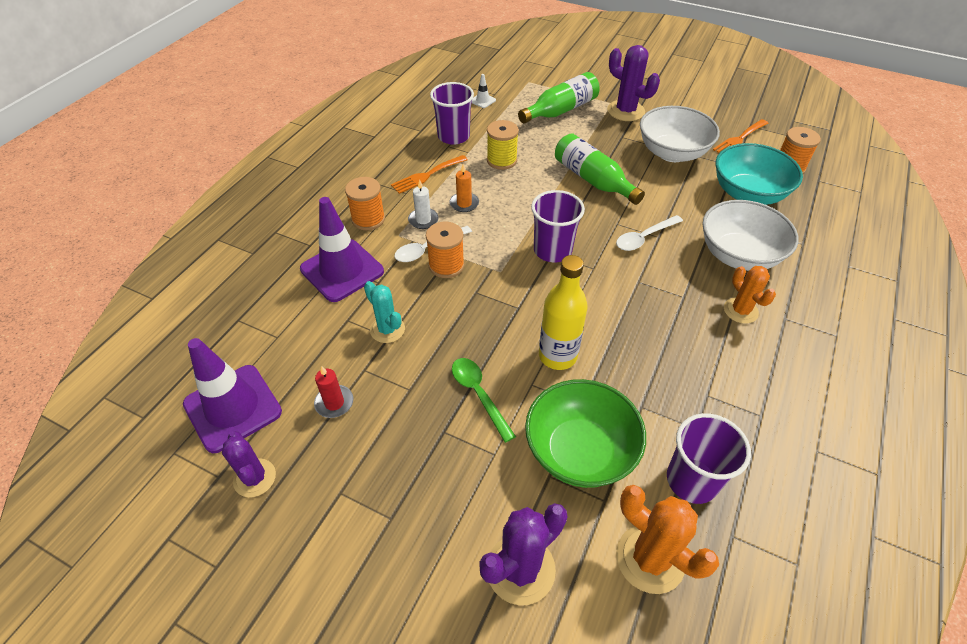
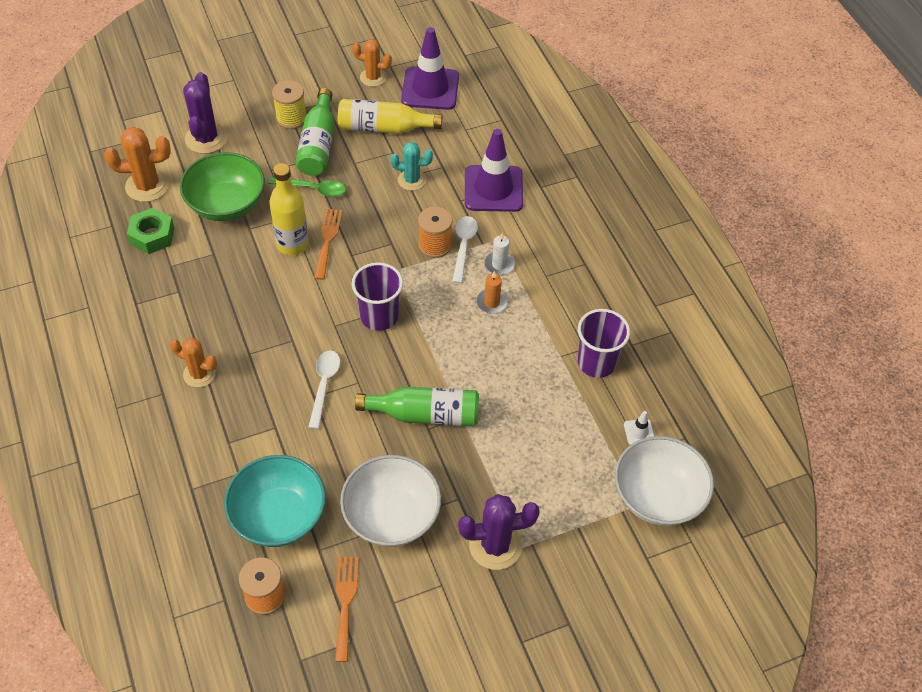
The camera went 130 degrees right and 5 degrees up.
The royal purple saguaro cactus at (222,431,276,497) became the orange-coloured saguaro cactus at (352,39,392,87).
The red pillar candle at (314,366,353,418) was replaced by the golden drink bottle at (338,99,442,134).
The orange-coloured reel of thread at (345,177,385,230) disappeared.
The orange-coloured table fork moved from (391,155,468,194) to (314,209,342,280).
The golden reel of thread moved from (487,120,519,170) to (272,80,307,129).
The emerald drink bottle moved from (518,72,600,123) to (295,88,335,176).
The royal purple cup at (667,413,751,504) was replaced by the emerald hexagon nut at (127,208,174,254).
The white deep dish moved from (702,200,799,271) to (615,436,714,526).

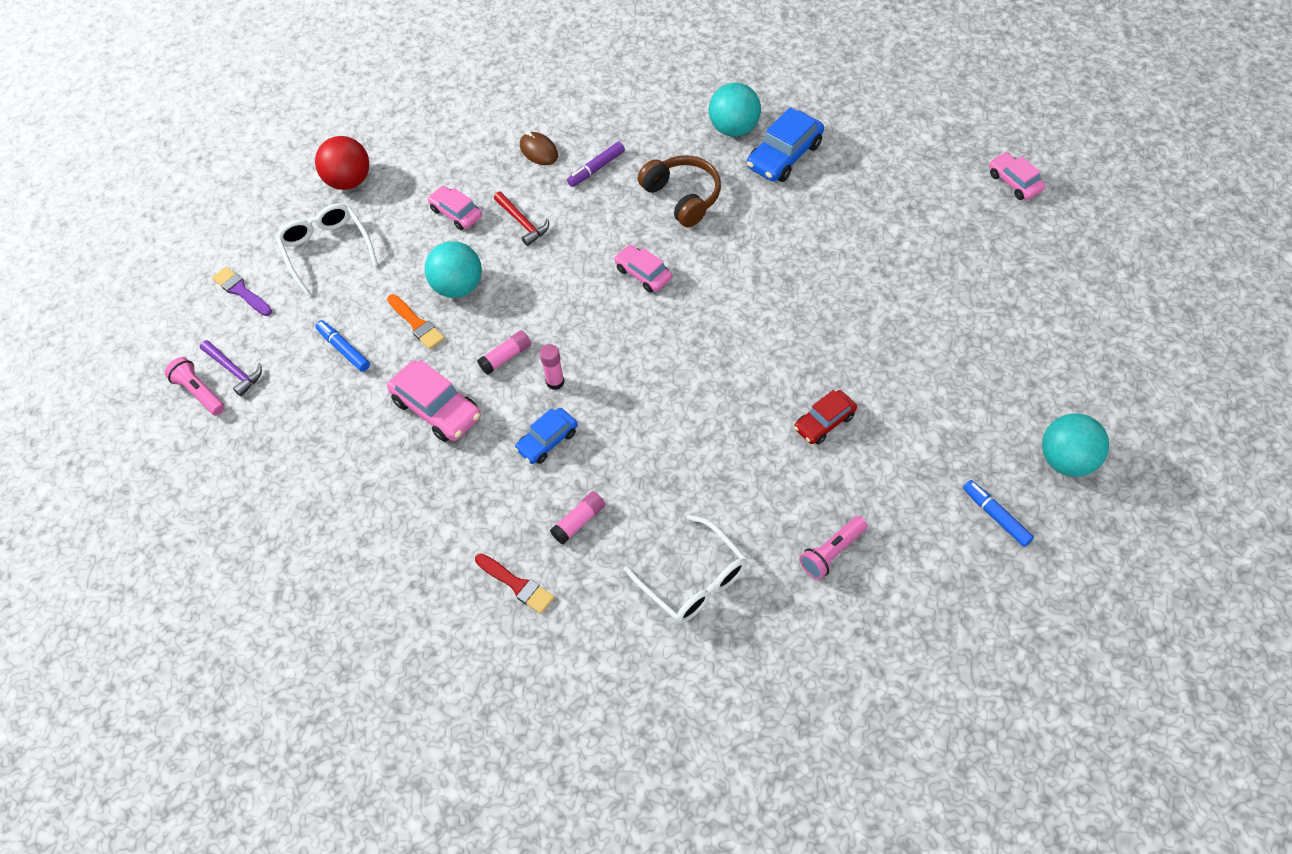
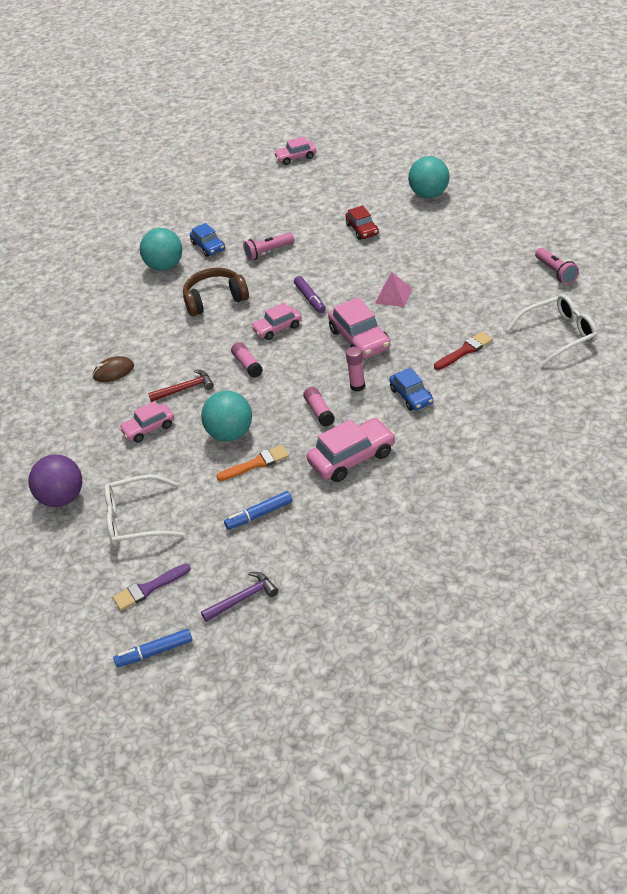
The camera went 70 degrees left and 15 degrees down.
The rosy torch moved from (165,357,225,415) to (243,232,294,261).
The red play ball at (315,136,369,190) became the royal purple play ball at (28,455,82,507).
The red paint brush moved from (475,554,554,614) to (434,332,493,370).
The rosy glue stick moved from (550,491,605,544) to (231,342,263,378).
The royal purple felt pen moved from (567,142,625,187) to (294,276,326,313).
The royal blue toy car at (747,107,824,182) changed to 0.65 times the size.
The red toy car moved from (794,390,857,444) to (345,205,379,240).
The royal blue felt pen moved from (963,480,1034,547) to (114,629,192,667).
The turquoise play ball moved from (1042,413,1109,477) to (408,156,450,198).
The rosy toy car at (328,297,391,359) appeared.
The rosy solid pyramid at (375,272,412,307) appeared.

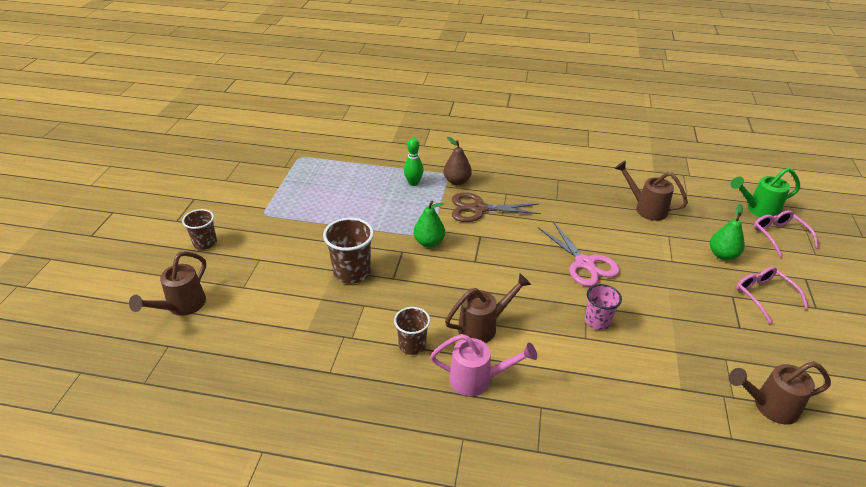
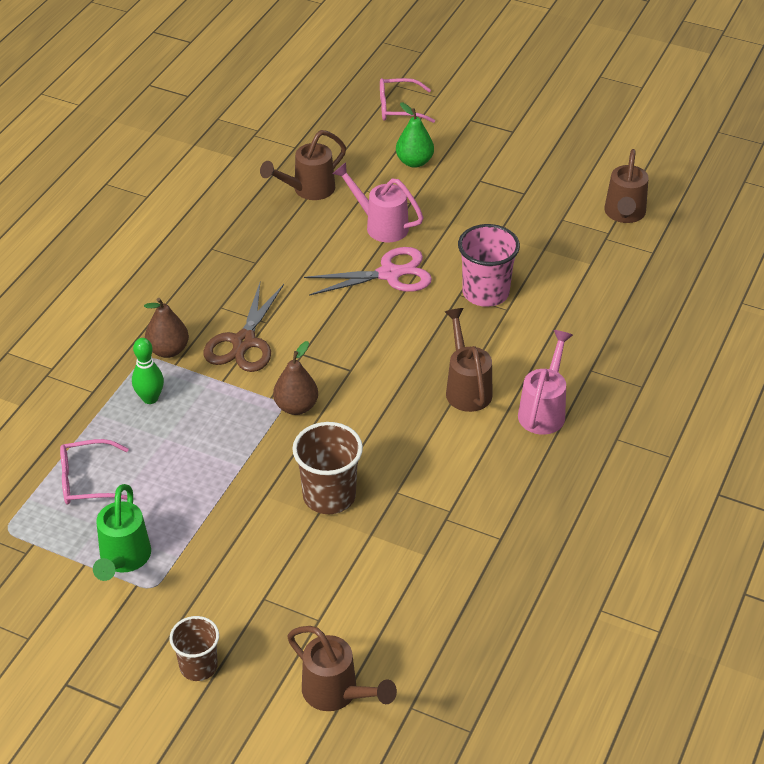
The camera went 75 degrees left and 5 degrees up.
The russet cup at (394,307,430,355) disappeared.
The emerald toy pear at (414,200,445,247) became the russet toy pear at (273,341,318,415).
The rosy cup at (585,284,622,330) changed to 1.54 times the size.
The emerald sprinkling can moved from (731,168,800,217) to (93,484,151,581).
The rosy glasses moved from (736,267,809,324) to (60,439,129,505).
The rosy sprinkling can at (333,162,423,242) appeared.

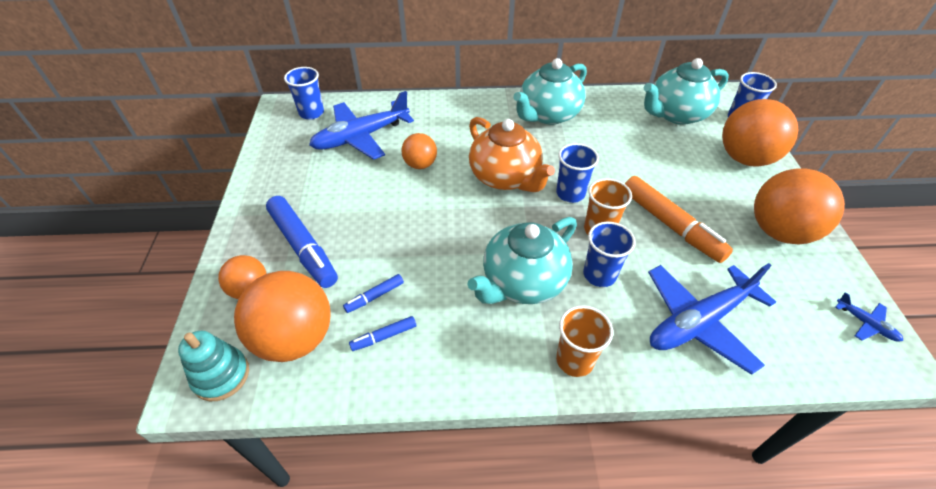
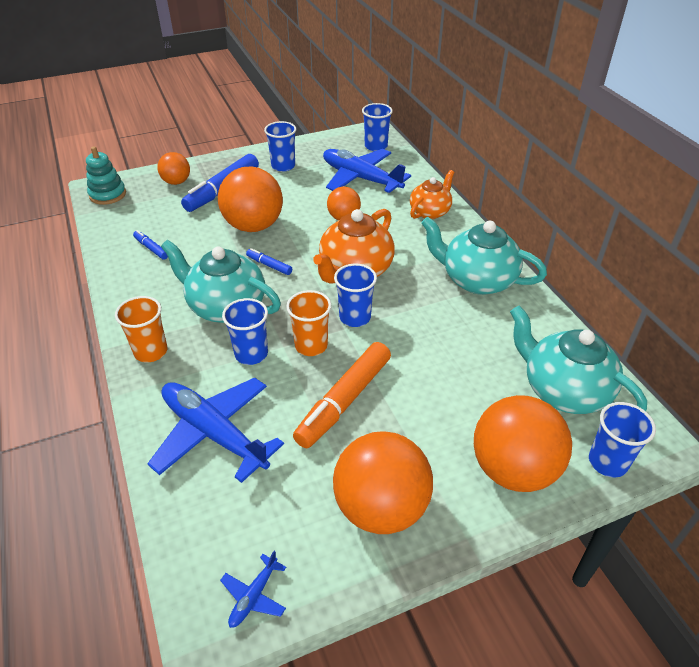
The camera went 70 degrees right and 5 degrees down.
The orange-coloured play ball moved from (234,271,331,362) to (218,166,283,232).
The royal blue felt pen moved from (343,274,404,313) to (246,248,292,275).
The royal blue cup at (264,121,296,172) appeared.
The orange-coloured china teapot at (410,170,454,219) appeared.

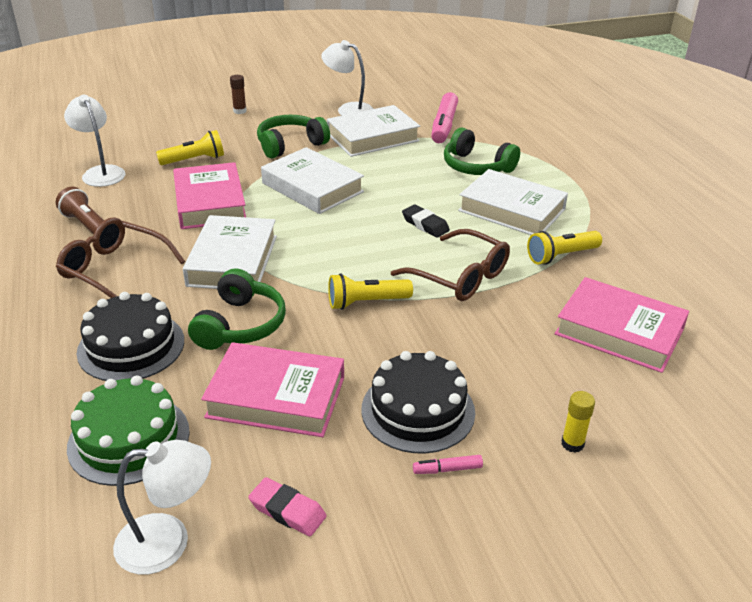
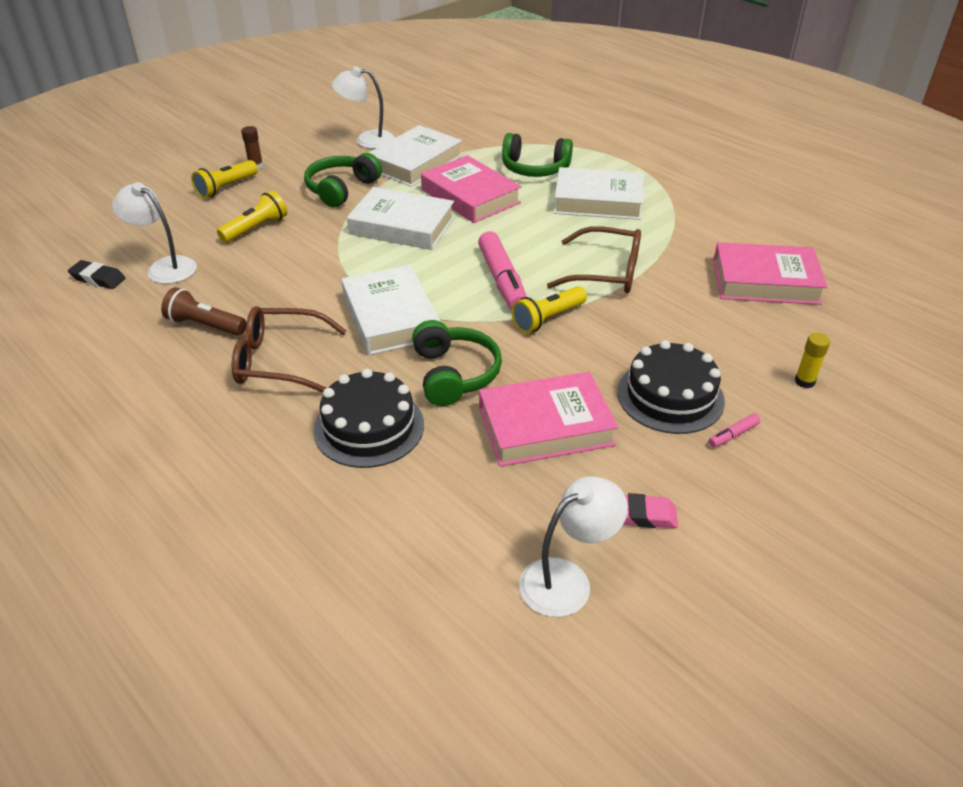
The camera went 25 degrees left and 5 degrees up.
The emerald cake at (67,376,190,486) disappeared.
The rosy hardcover moved from (173,162,246,229) to (421,155,521,223).
The black eraser moved from (402,204,450,238) to (68,260,125,289).
The rosy felt pen moved from (431,92,458,143) to (478,231,527,310).
The golden torch moved from (527,231,602,265) to (191,160,258,198).

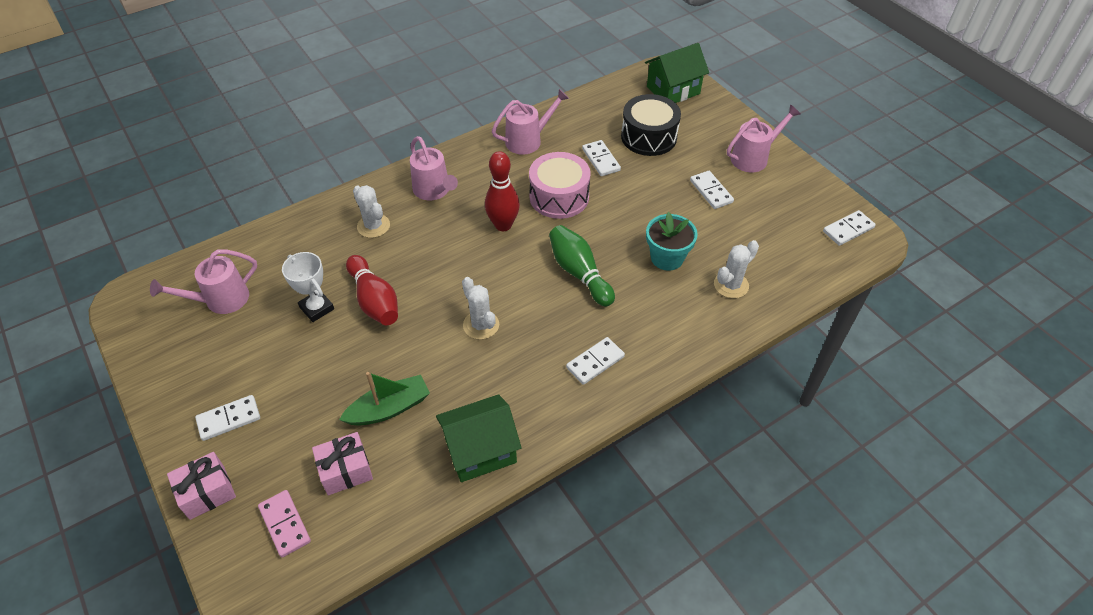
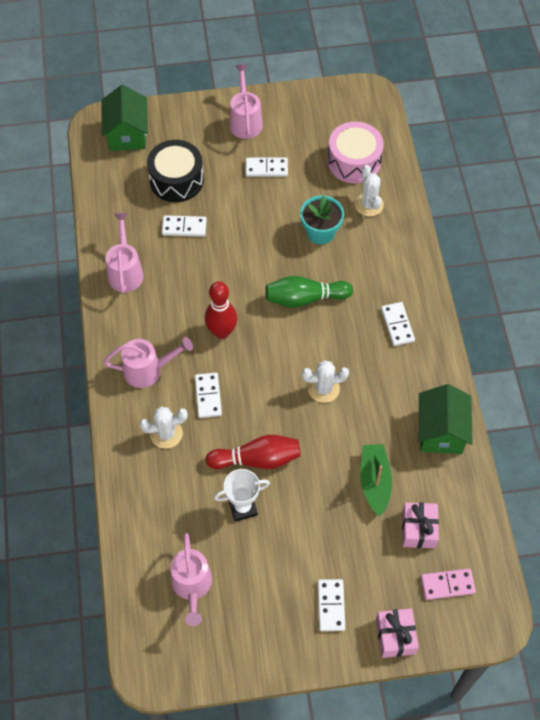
The camera went 65 degrees left and 10 degrees up.
The rosy snare drum moved from (529,152,590,219) to (328,121,384,184).
The white domino tile moved from (823,210,876,246) to (195,373,222,418).

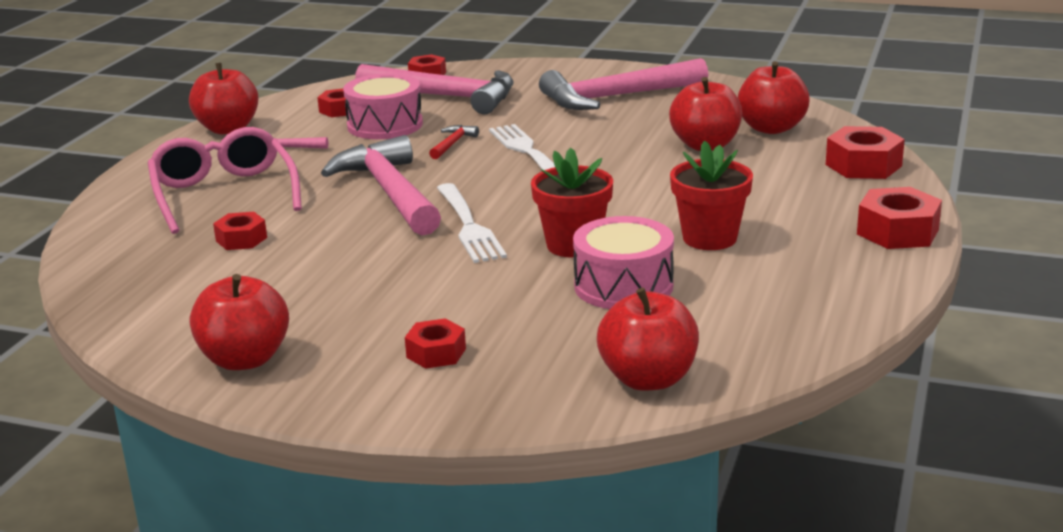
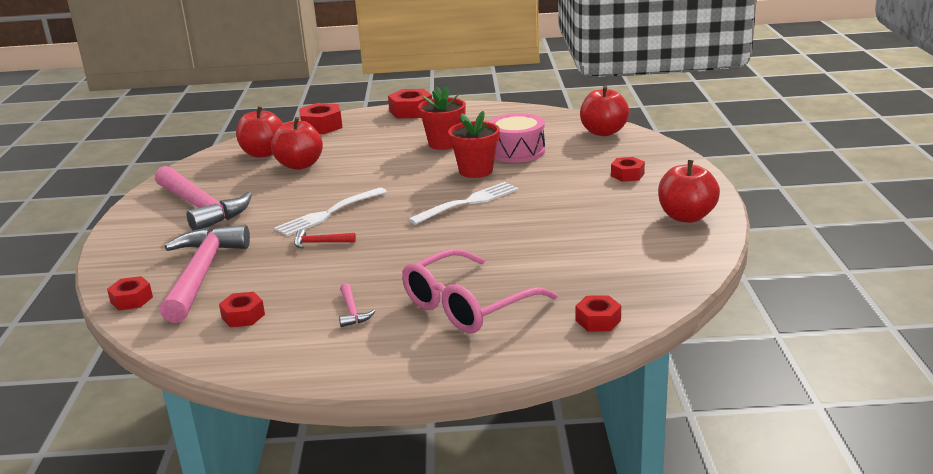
The camera went 110 degrees left and 0 degrees up.
The red apple at (189,63,258,134) disappeared.
The red hexagon nut moved from (213,212,267,250) to (575,295,621,331).
The rosy carpenter's hammer at (321,135,441,235) disappeared.
The rosy snare drum at (343,73,423,139) disappeared.

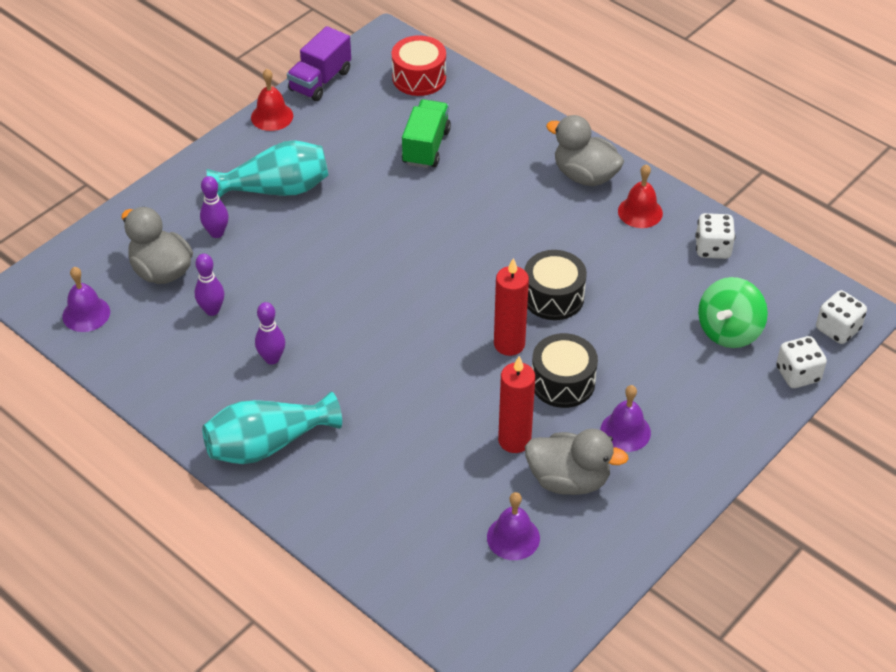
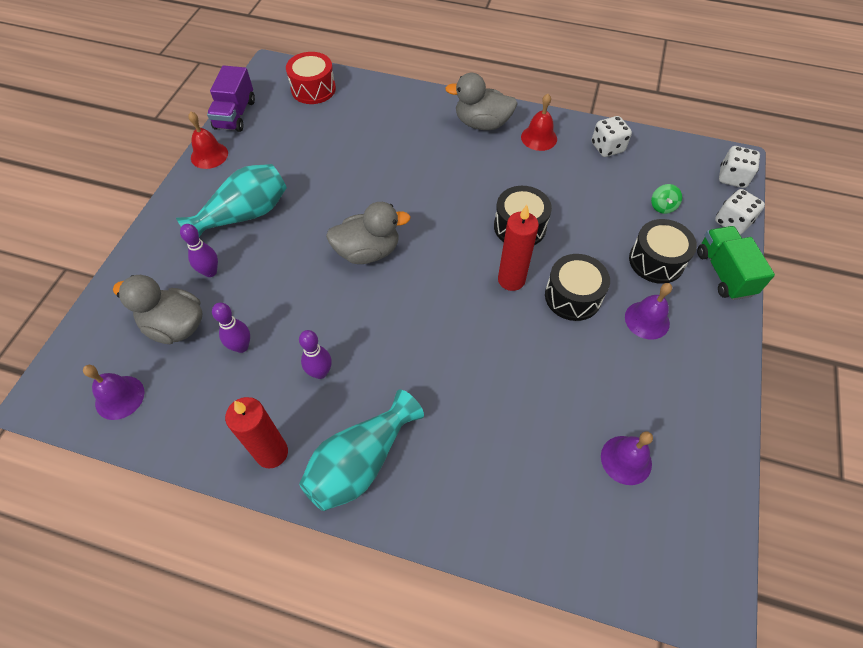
The camera went 25 degrees left and 10 degrees up.
The emerald toy truck moved from (402,99,451,168) to (697,226,775,300).
The red pillar candle moved from (498,356,535,453) to (225,397,288,469).
The gray duck moved from (525,429,629,495) to (326,202,411,264).
The emerald toy top at (698,277,768,348) changed to 0.50 times the size.
The black snare drum at (629,219,697,284) appeared.

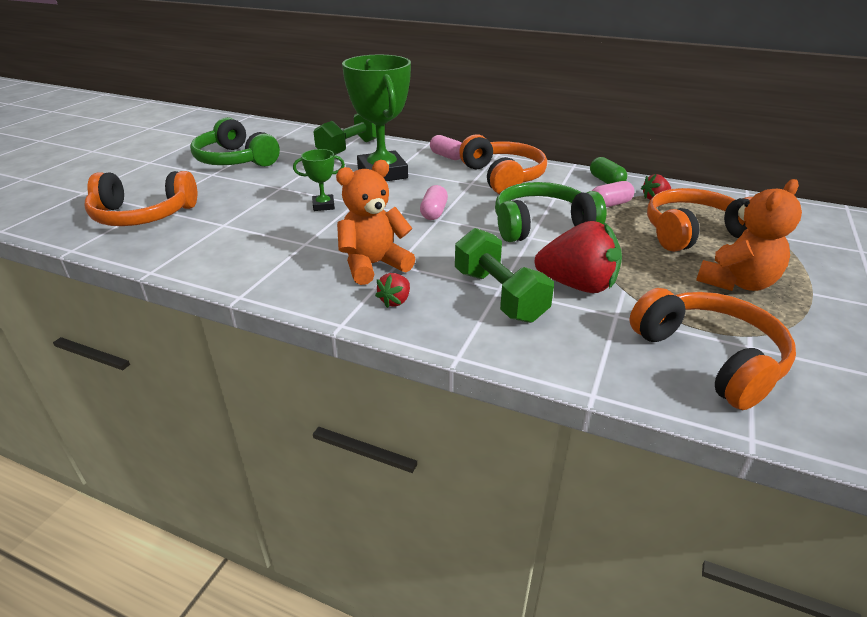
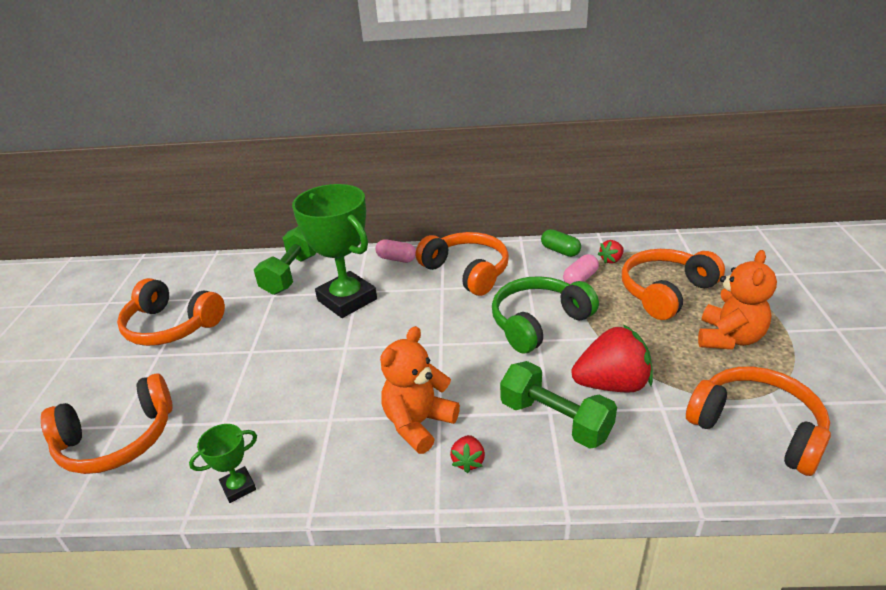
The camera went 20 degrees left and 0 degrees up.
The emerald headset at (190,117,280,167) became the orange-coloured headset at (117,278,225,346).
The emerald award cup moved from (293,149,345,211) to (189,424,257,503).
The rosy capsule at (420,185,448,220) disappeared.

